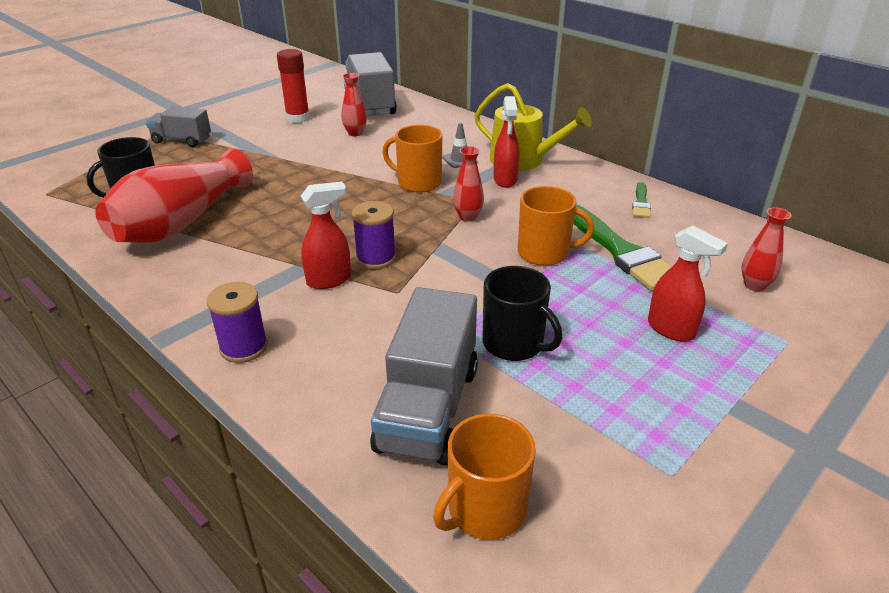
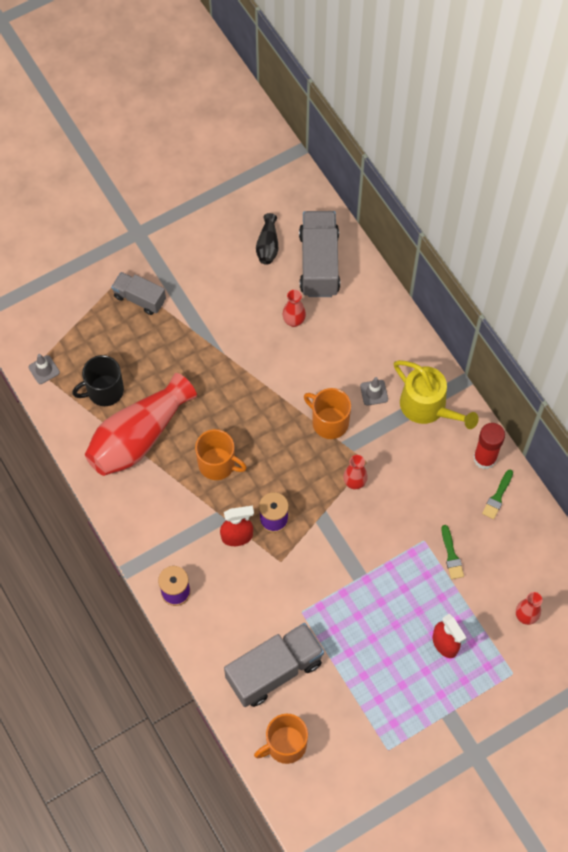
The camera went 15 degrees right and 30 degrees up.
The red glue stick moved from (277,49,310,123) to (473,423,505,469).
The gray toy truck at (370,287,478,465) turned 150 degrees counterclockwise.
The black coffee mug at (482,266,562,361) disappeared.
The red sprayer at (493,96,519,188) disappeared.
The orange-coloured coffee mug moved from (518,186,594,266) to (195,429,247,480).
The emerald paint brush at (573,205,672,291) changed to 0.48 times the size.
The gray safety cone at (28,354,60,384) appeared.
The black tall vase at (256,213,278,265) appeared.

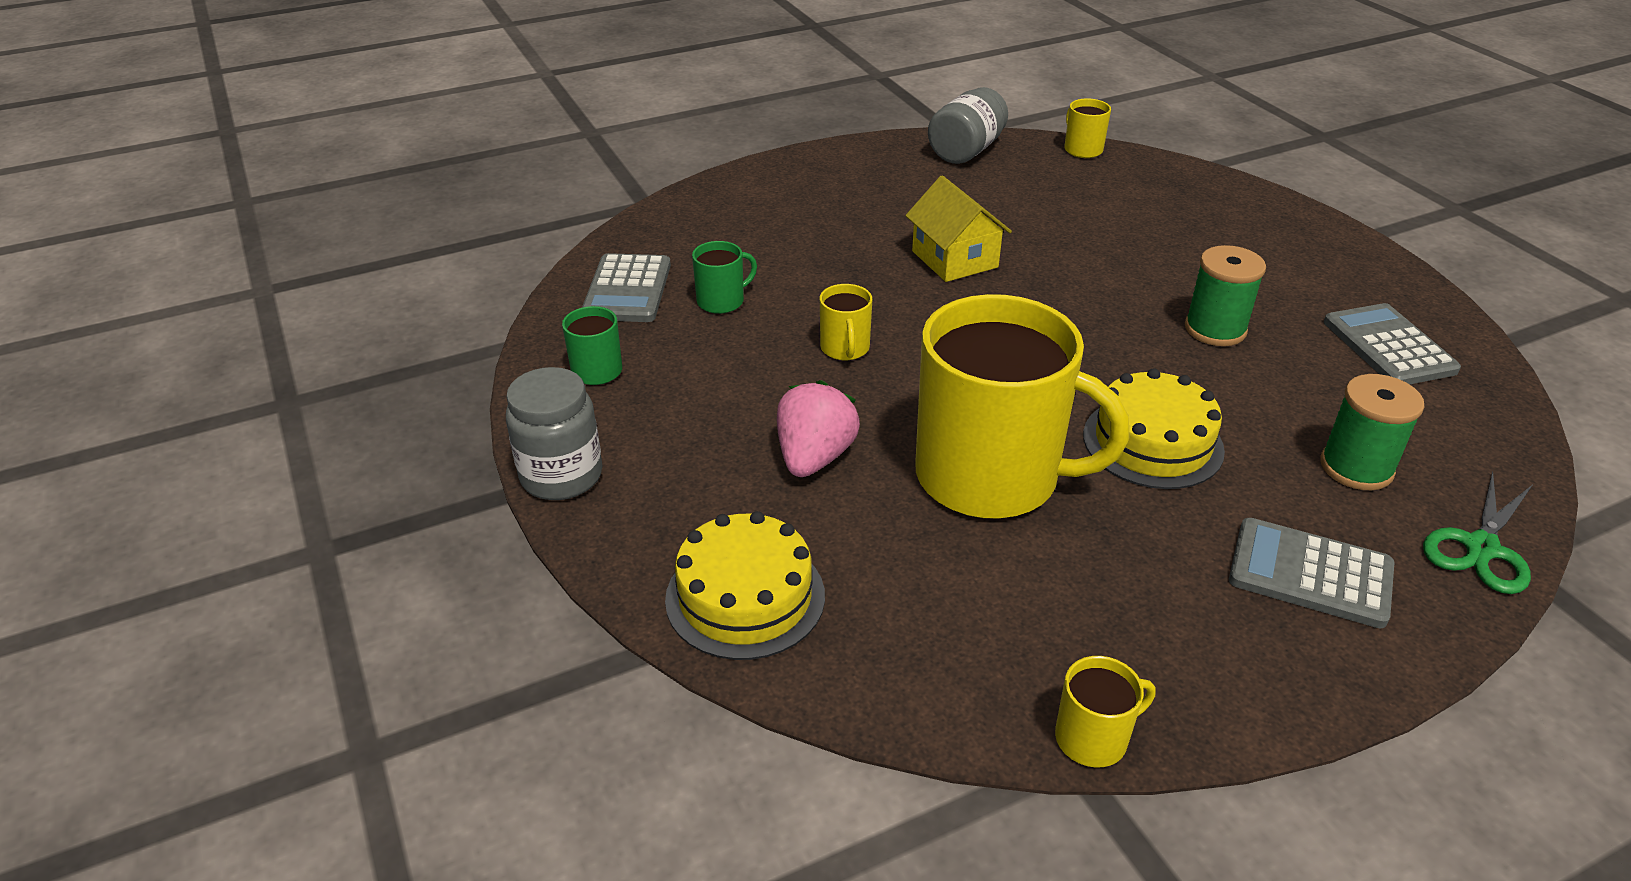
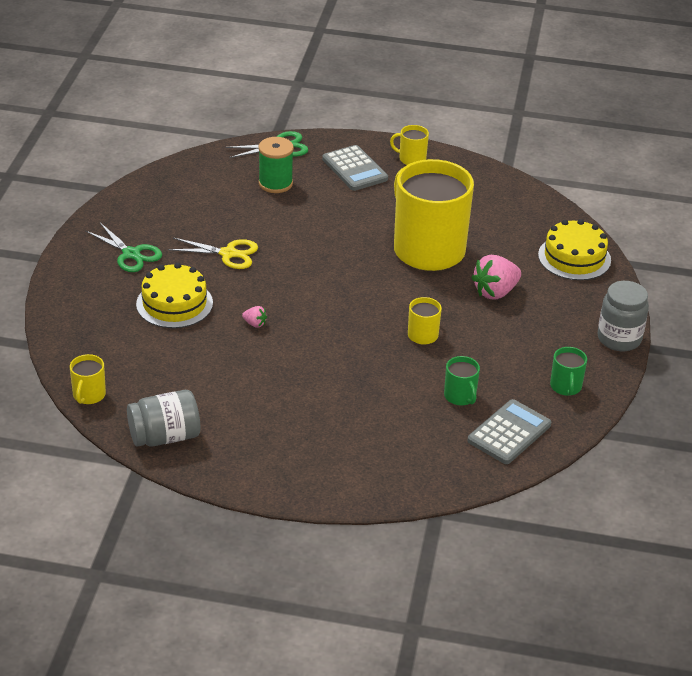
The camera went 145 degrees left and 0 degrees up.
The emerald coffee mug at (692,241,757,314) turned 120 degrees counterclockwise.
The golden house at (906,176,1012,282) disappeared.
The golden coffee mug moved from (1055,656,1156,767) to (390,125,429,165).
The golden cake moved from (1083,368,1225,489) to (136,263,213,328).
The emerald reel of thread at (1185,245,1266,346) was replaced by the golden shears at (168,238,258,269).
The gray adding machine at (1324,303,1461,384) disappeared.
The emerald shears at (86,223,162,272) appeared.
The rosy berry at (242,306,267,328) appeared.

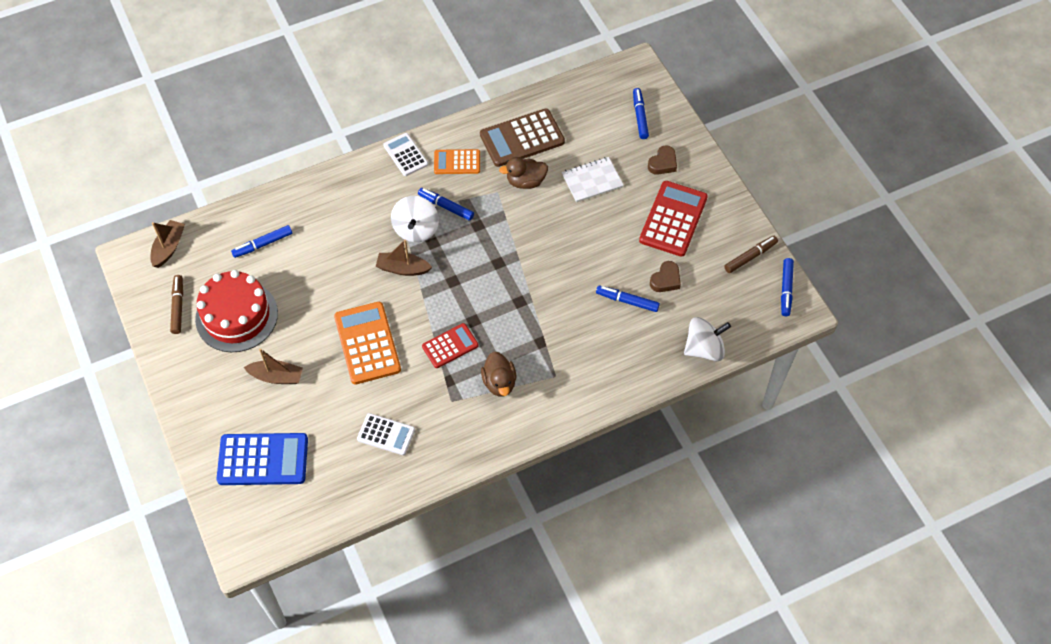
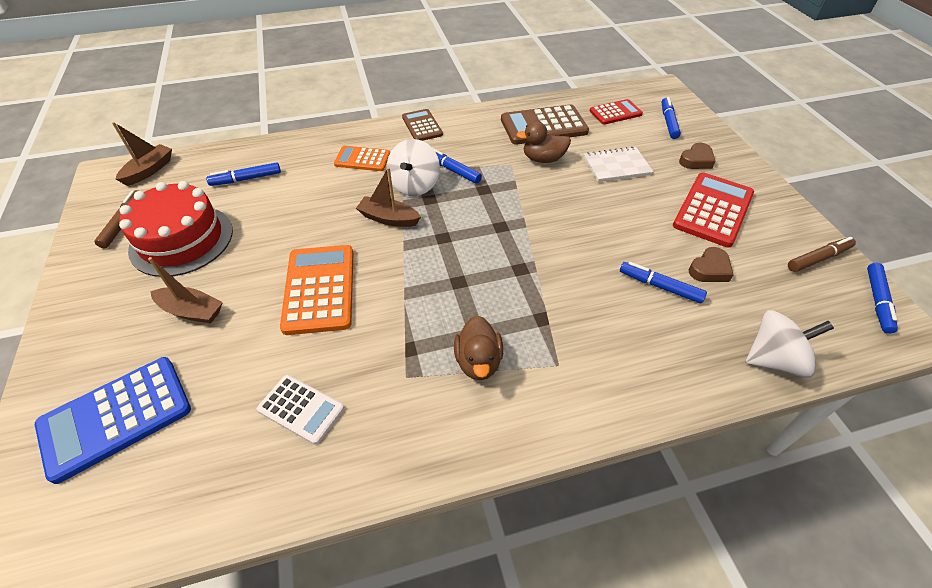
The camera went 10 degrees right and 10 degrees down.
The royal blue adding machine at (216,433,308,485) turned 135 degrees clockwise.
The white adding machine at (383,133,428,176) became the russet adding machine at (402,109,443,141).
The red adding machine moved from (422,323,478,368) to (590,99,643,125).
The orange-coloured adding machine moved from (434,149,480,174) to (334,146,390,171).

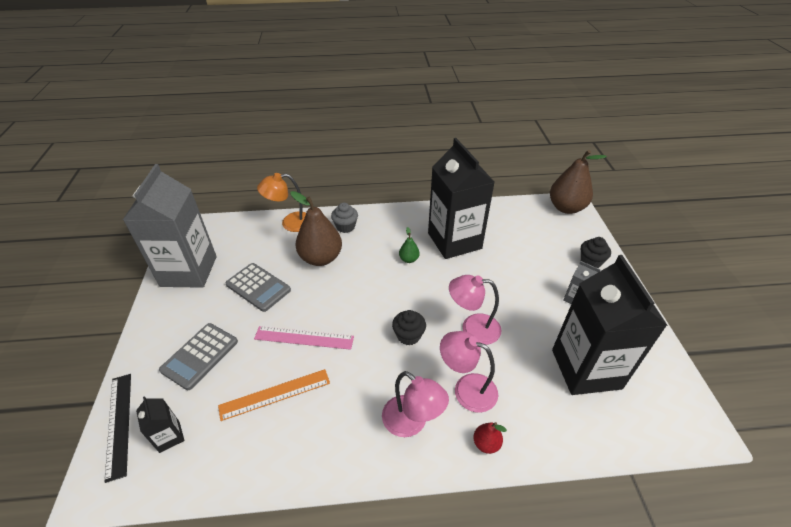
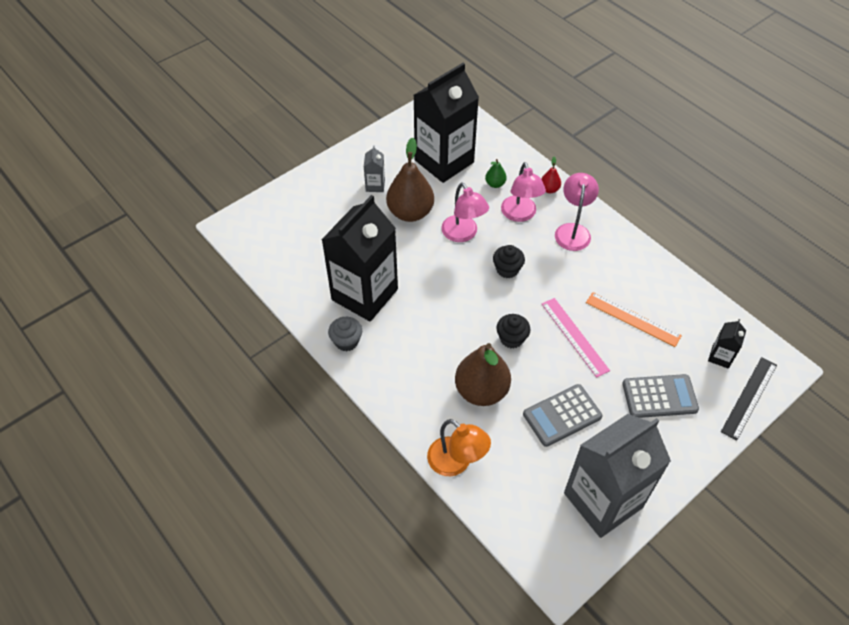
The camera went 125 degrees left and 10 degrees up.
The gray adding machine at (225,263,291,312) turned 120 degrees counterclockwise.
The gray cupcake moved from (331,203,358,233) to (328,317,362,351).
The emerald toy pear moved from (399,227,420,263) to (485,159,507,188).
The russet toy pear moved from (550,150,607,214) to (386,137,434,222).
The black cupcake moved from (581,237,611,268) to (496,314,531,349).

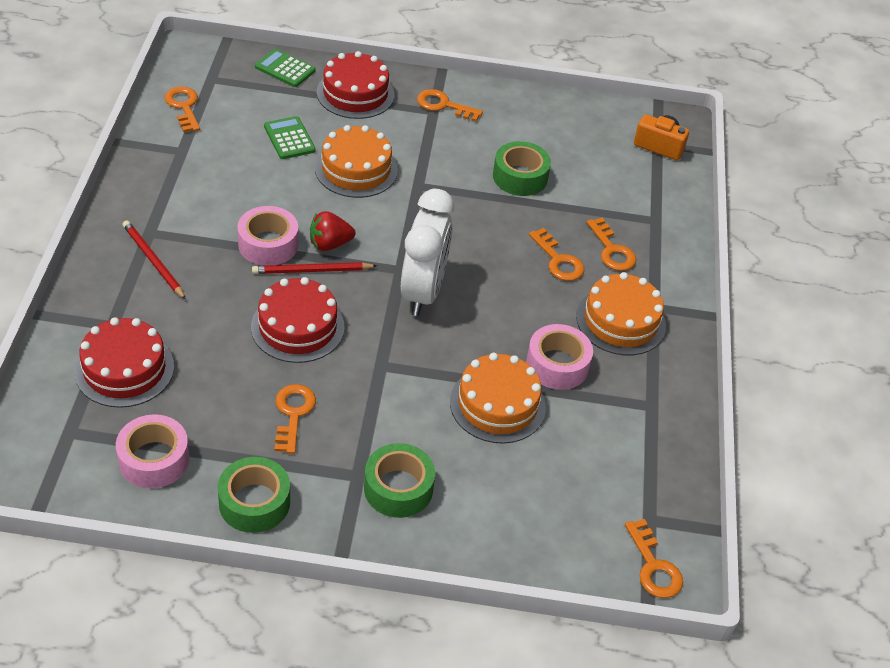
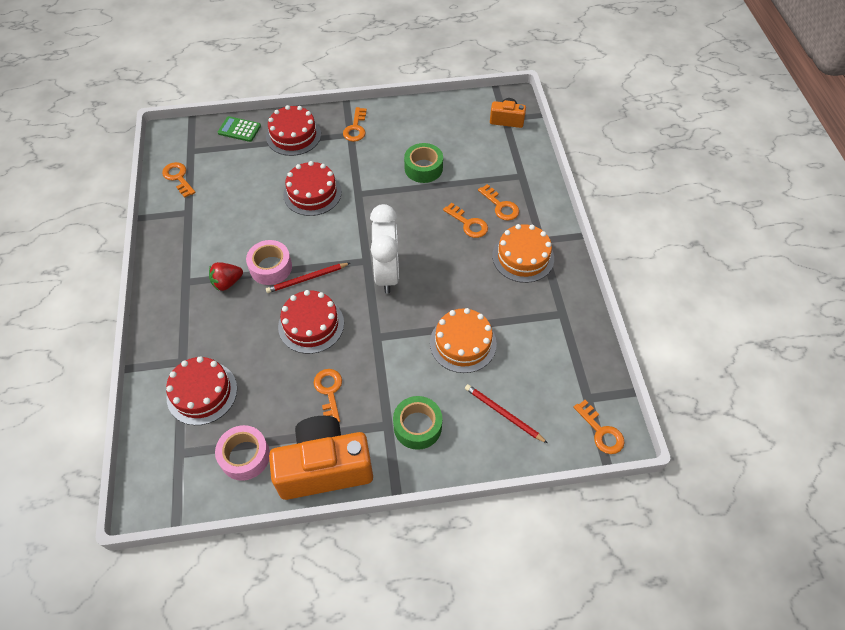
The camera went 10 degrees left and 10 degrees up.
The red pencil moved from (123,220,186,300) to (465,384,547,443).
The emerald tape at (218,457,290,533) was replaced by the orange-coloured camera at (269,416,373,500).
The emerald adding machine at (264,116,316,159) disappeared.
The red berry moved from (310,211,355,251) to (209,262,243,291).
The orange-coloured cake at (315,125,398,198) became the red cake at (283,161,342,216).
The orange-coloured key at (417,89,483,122) turned 90 degrees counterclockwise.
The rosy tape at (526,324,593,390) disappeared.

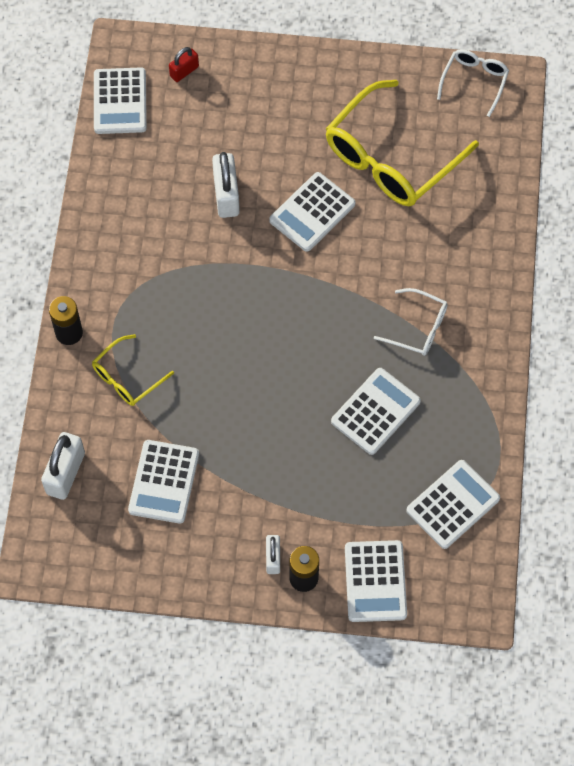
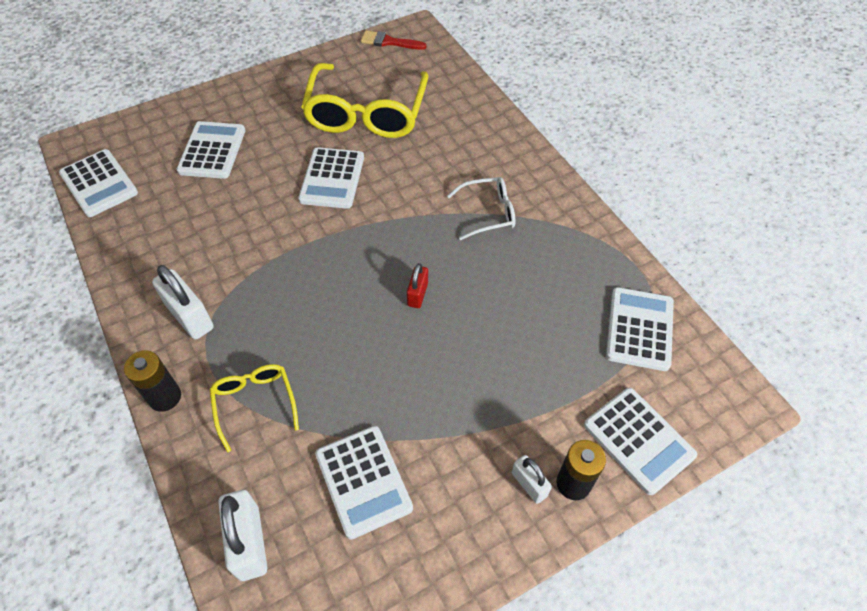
The camera went 35 degrees left and 10 degrees down.
The golden glasses at (92,334,174,406) turned 150 degrees clockwise.
The red lock moved from (169,47,199,82) to (407,263,428,308).
The white lock moved from (212,152,240,218) to (152,265,214,339).
The white adding machine moved from (331,368,421,455) to (177,121,245,179).
The white glasses at (437,49,509,117) was replaced by the red paint brush at (361,31,427,50).

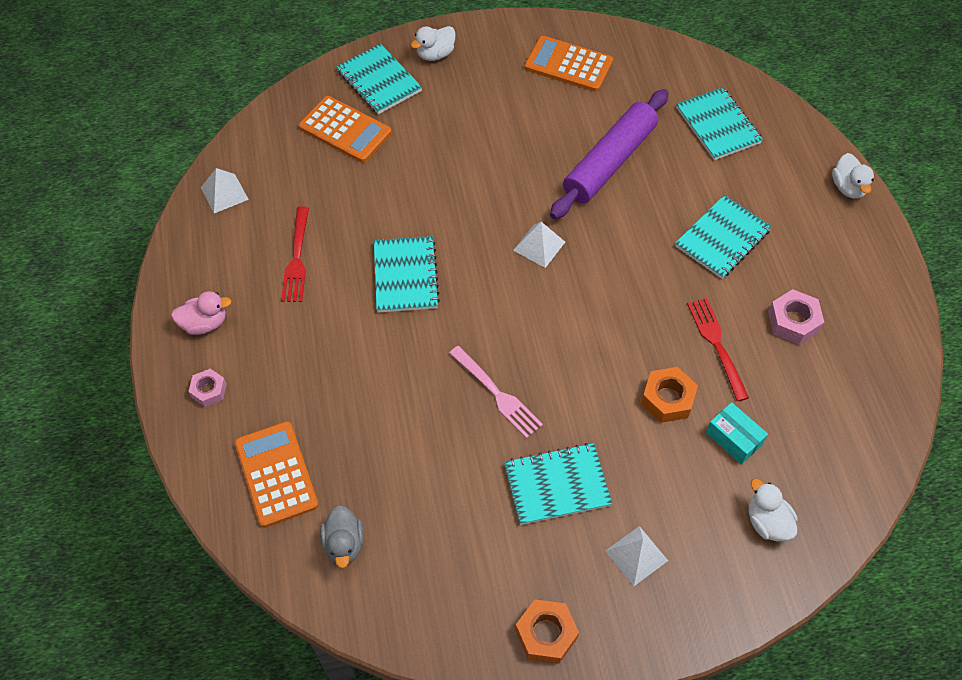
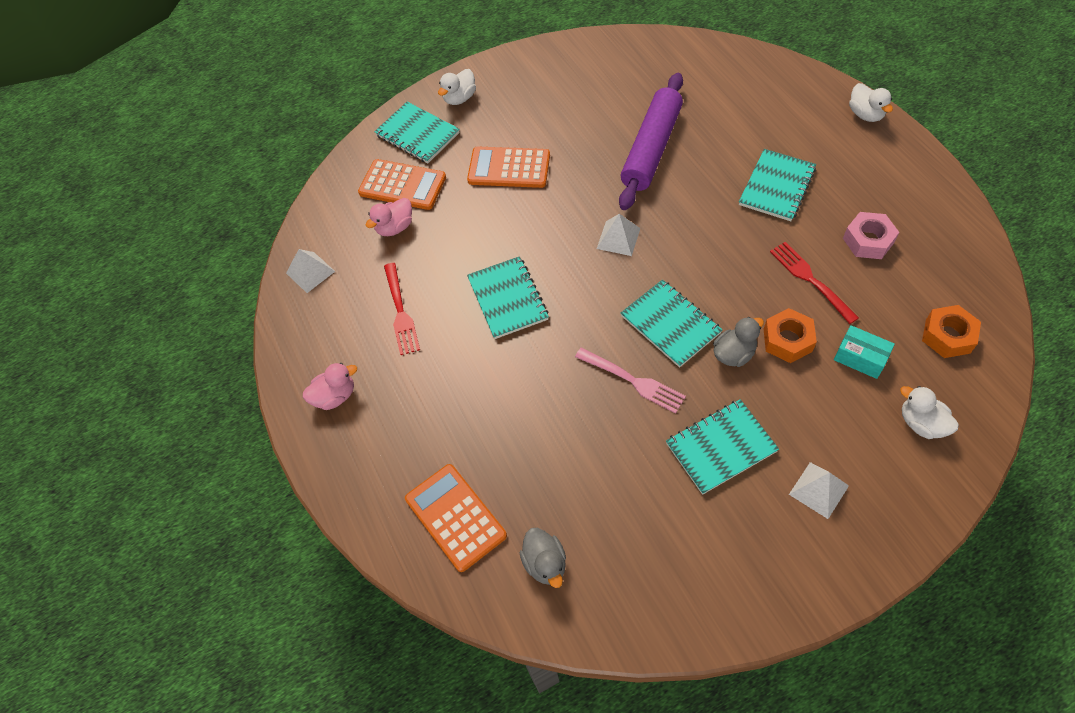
The camera went 10 degrees left and 0 degrees up.
The rosy hexagon nut at (188,369,227,407) disappeared.
The orange-coloured hexagon nut moved from (515,599,579,664) to (922,305,981,358).
The orange-coloured adding machine moved from (524,36,613,92) to (467,147,550,188).
The turquoise notebook moved from (676,87,763,160) to (621,280,722,368).
The rosy duck at (366,198,412,236) appeared.
The gray duck at (713,317,764,367) appeared.

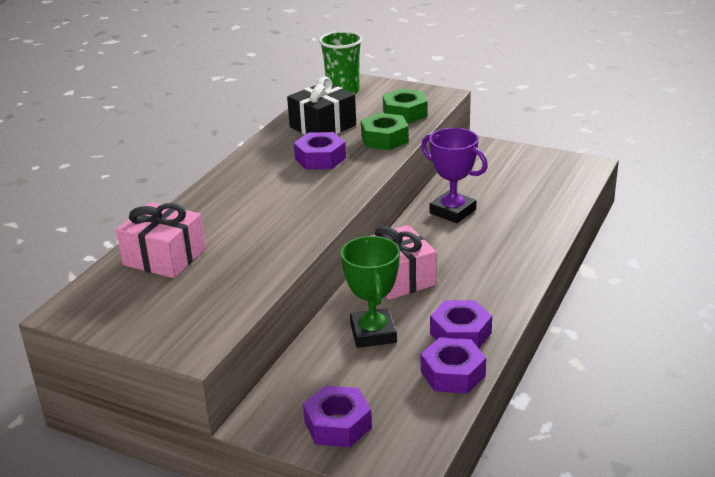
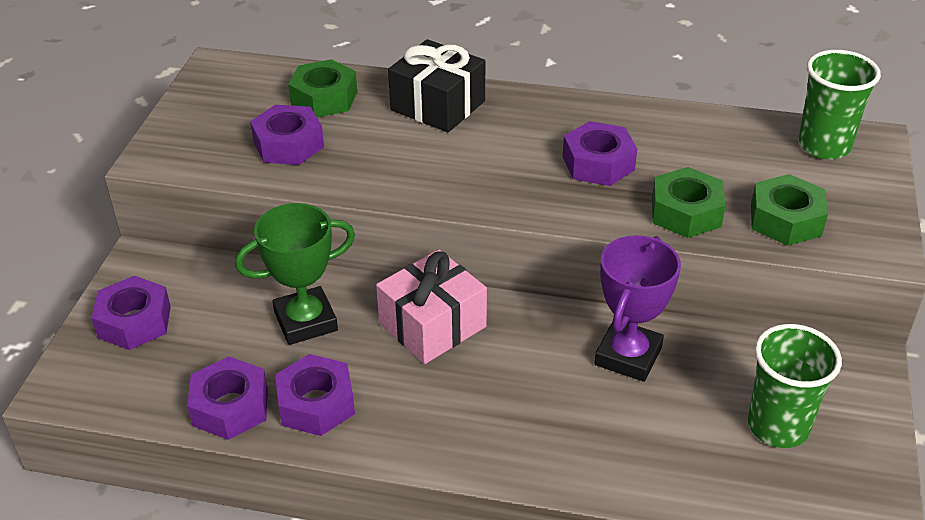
The camera went 75 degrees right and 10 degrees up.
The rosy present at (116,202,206,278) was replaced by the emerald hexagon nut at (288,59,357,117).
The black present moved from (287,76,356,135) to (388,39,485,132).
The royal purple hexagon nut at (250,105,324,165) appeared.
The emerald cup at (748,324,842,448) appeared.

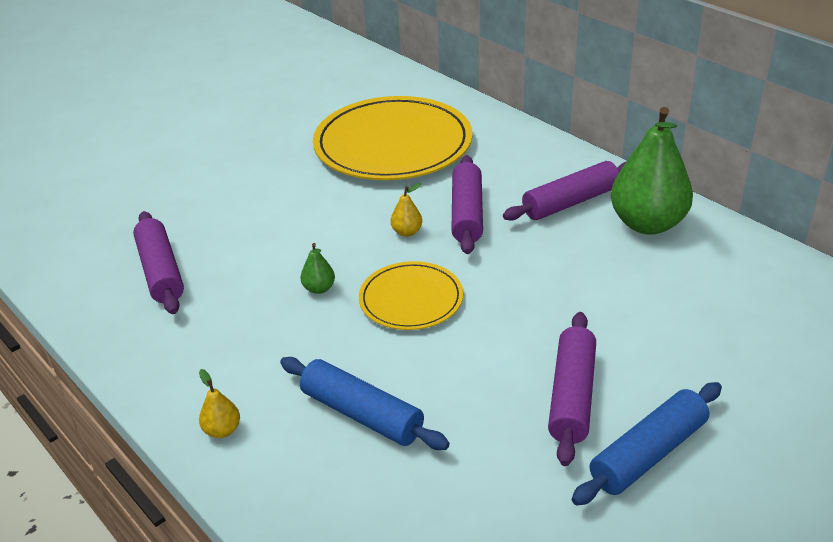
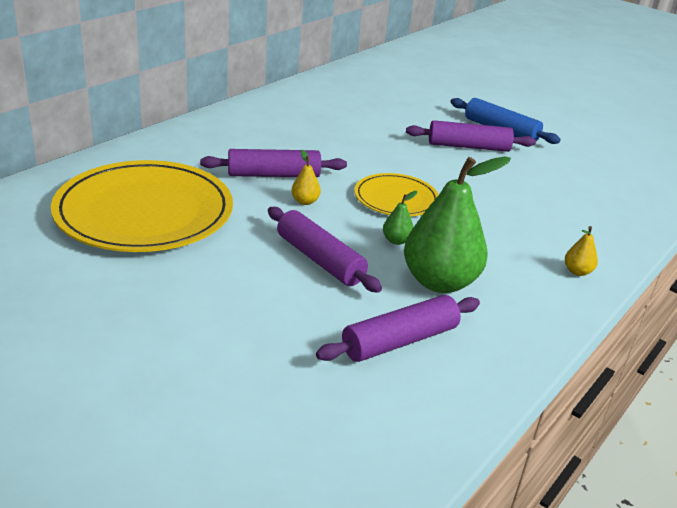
The camera went 105 degrees left and 5 degrees down.
The royal blue pastry roller at (280,357,450,450) disappeared.
The royal purple pastry roller moved from (503,161,626,221) to (268,207,382,293).
The emerald toy pear moved from (611,107,693,235) to (404,156,511,293).

